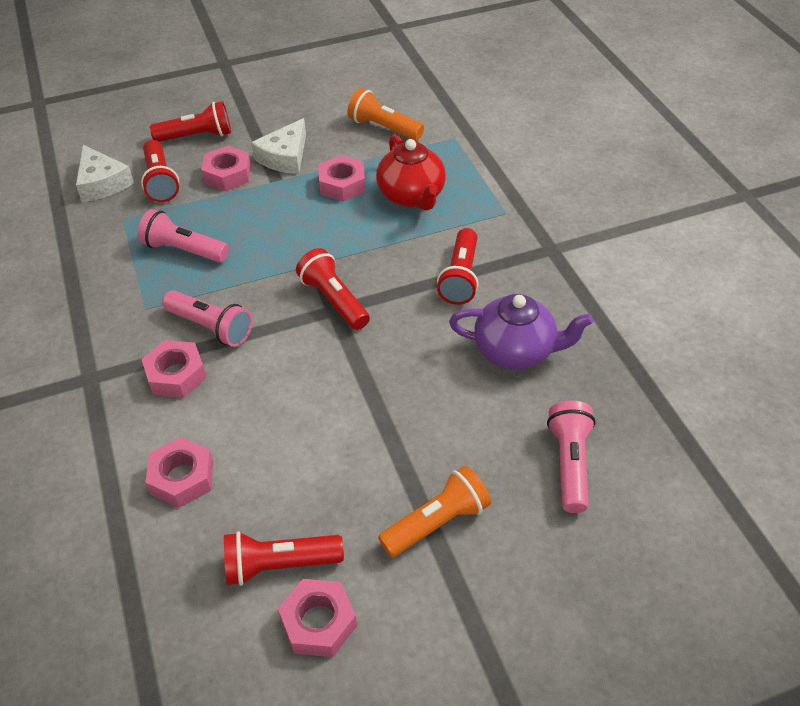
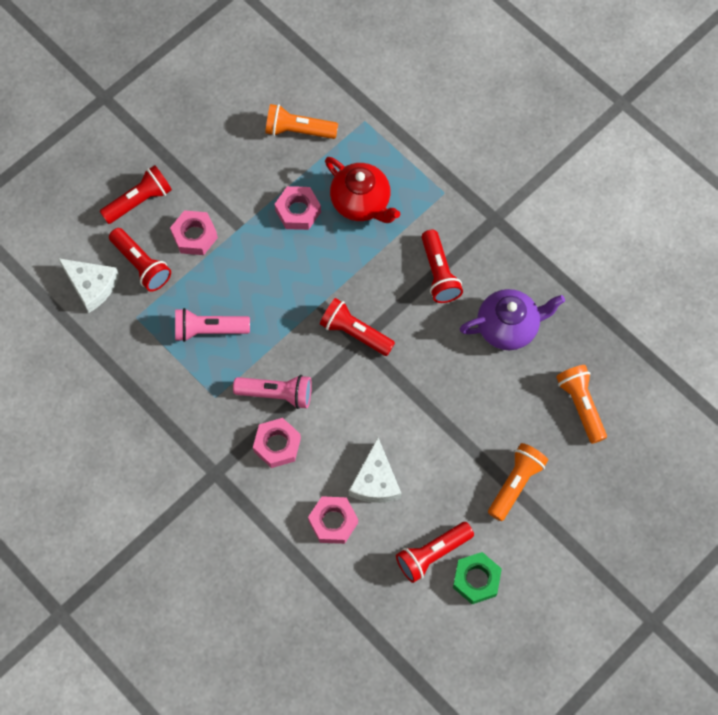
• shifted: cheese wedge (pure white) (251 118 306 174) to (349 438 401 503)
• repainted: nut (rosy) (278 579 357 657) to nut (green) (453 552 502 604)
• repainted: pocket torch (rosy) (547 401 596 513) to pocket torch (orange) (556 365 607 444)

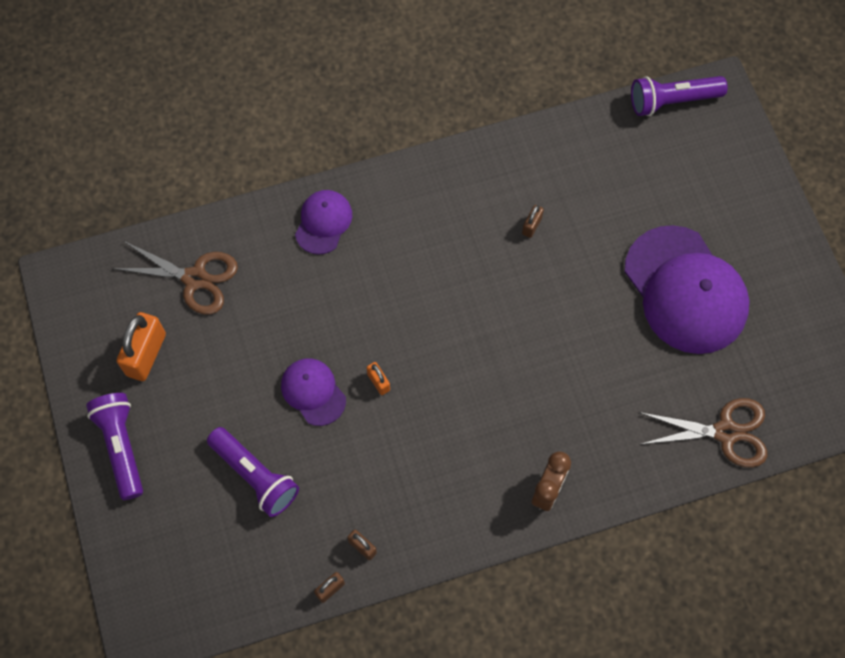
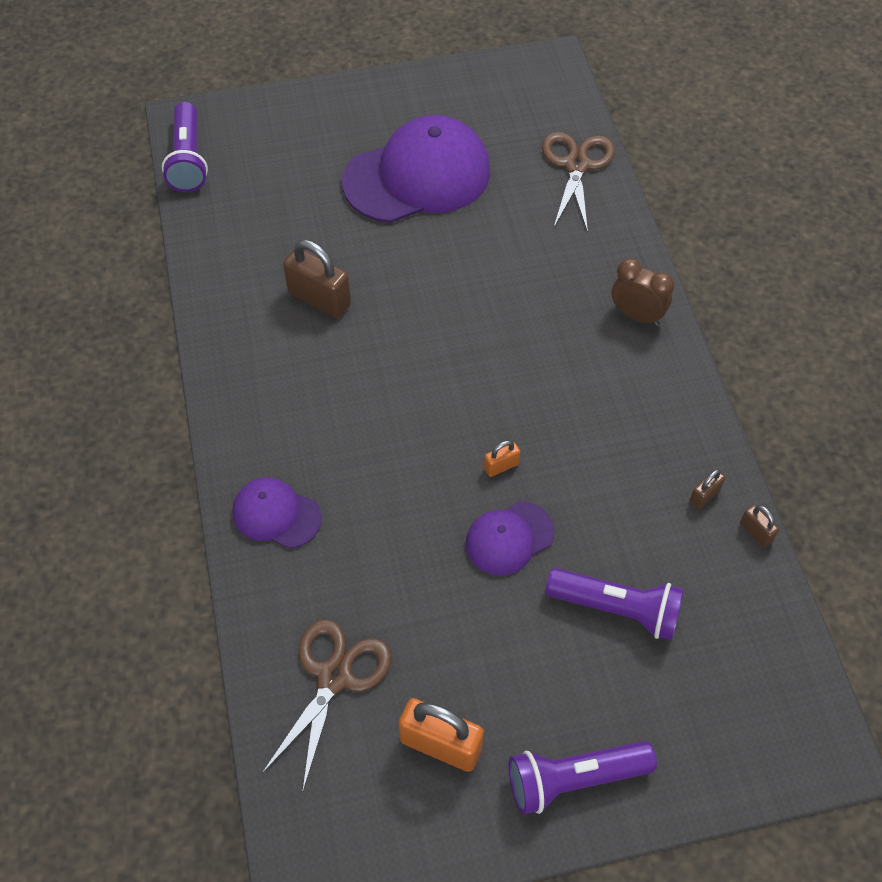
• scaled: lock (brown) (522 205 544 238) = (283 240 351 318) x2.01
• rotated: pocket torch (royal purple) (207 427 299 517) = (546 568 684 640) 60 degrees clockwise

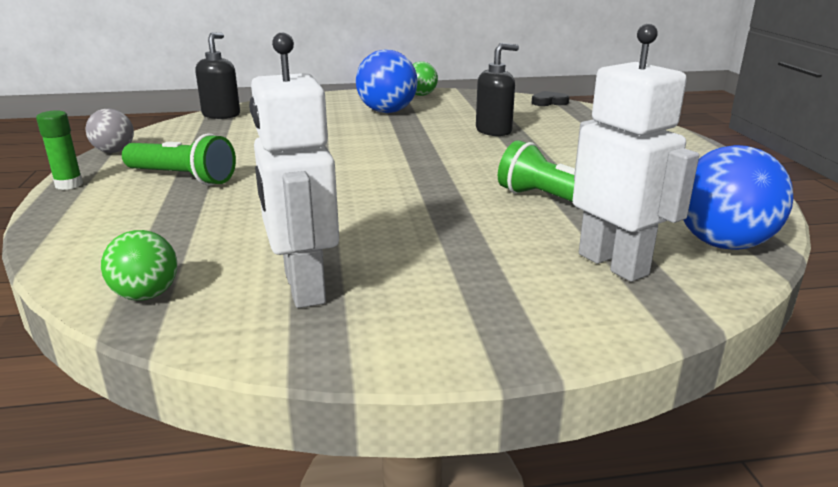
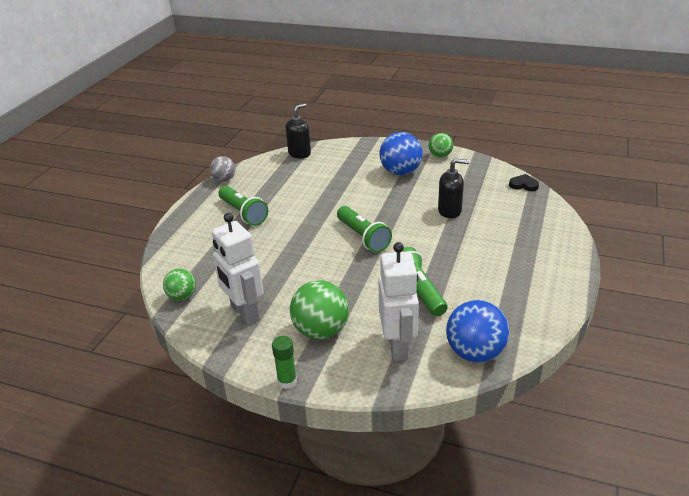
• rotated: robot (pure white) (249 33 339 308) = (212 213 264 325) 45 degrees counterclockwise
• shifted: stick of glue (green) (36 110 83 190) to (272 336 297 389)
• new: sphere (green) (290 280 349 339)
• new: pocket torch (green) (337 206 392 252)

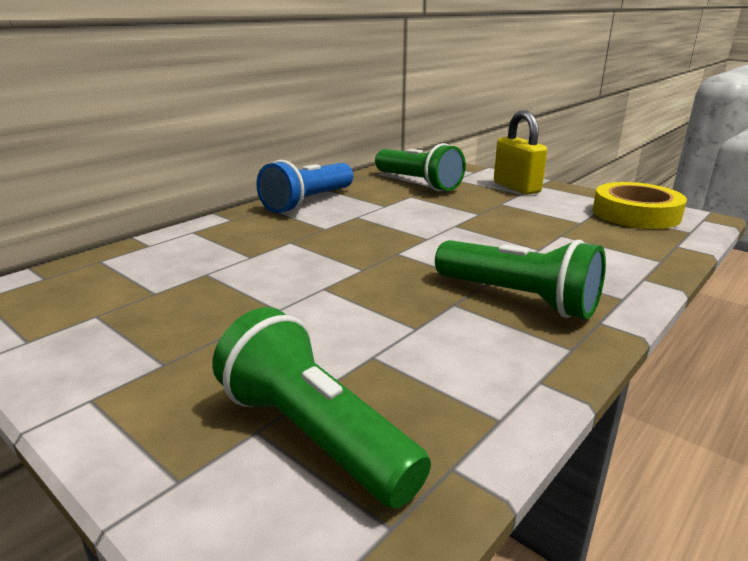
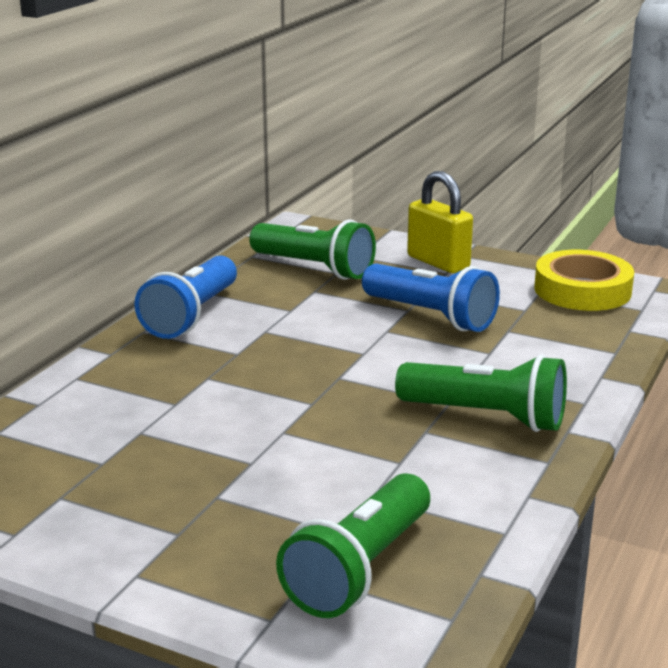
• rotated: pocket torch (green) (212 307 431 508) = (276 473 430 618) 90 degrees counterclockwise
• new: pocket torch (royal blue) (362 263 500 332)

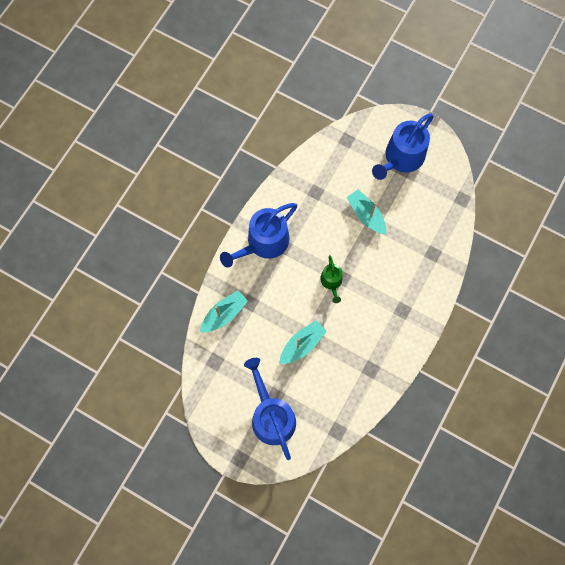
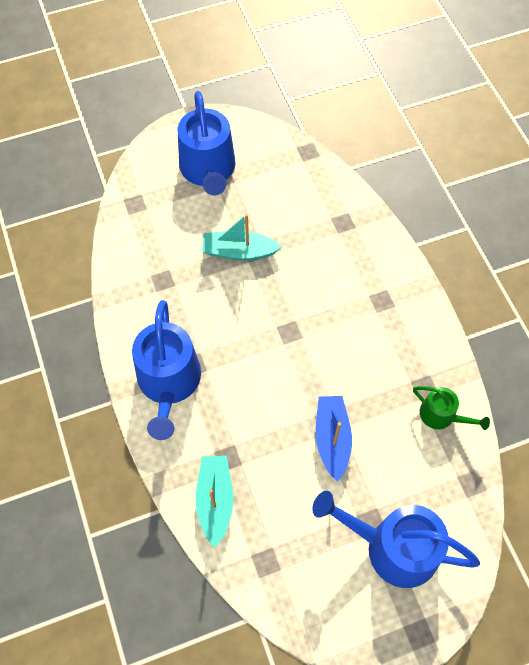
• repainted: toy boat (aqua) (280 320 327 364) to toy boat (royal blue) (316 396 352 482)
• shifted: watering can (green) (320 255 343 303) to (413 386 490 430)

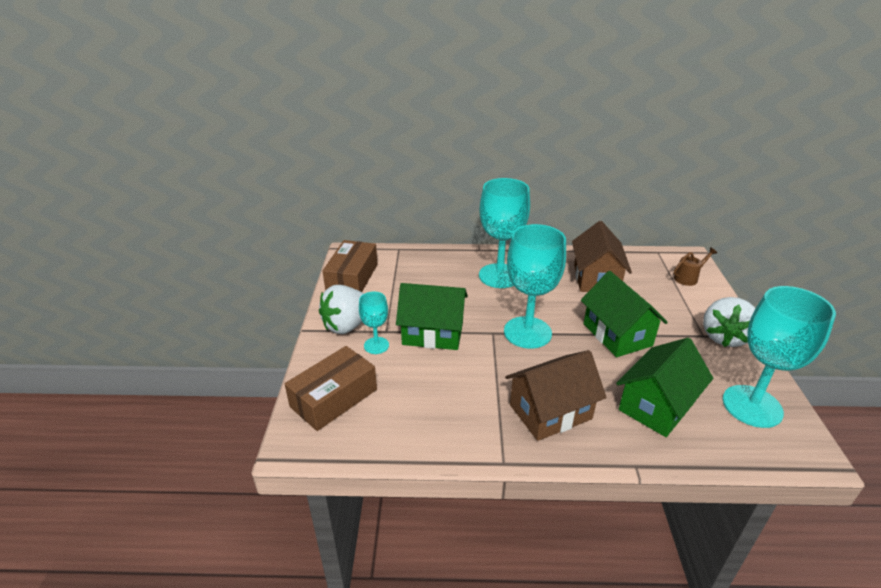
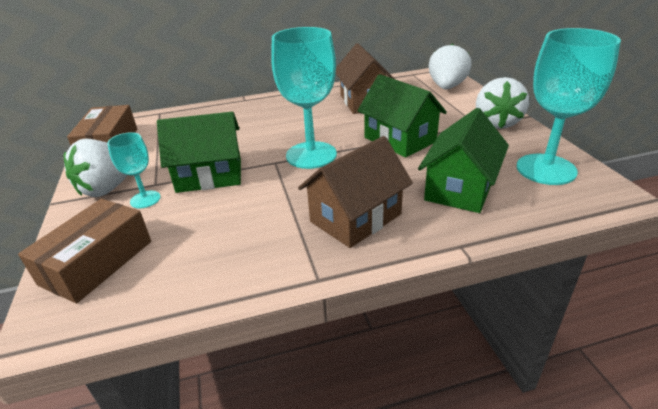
• swapped: watering can (brown) (674 247 717 286) to toy strawberry (pure white) (428 43 472 89)
• gone: chalice (aqua) (479 178 530 288)

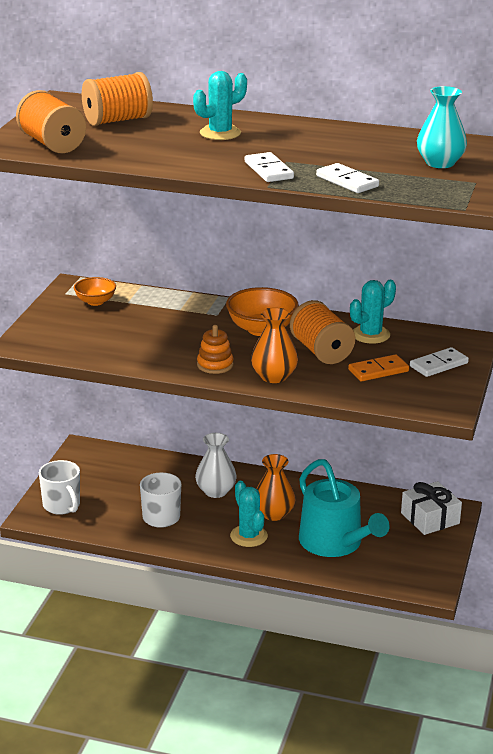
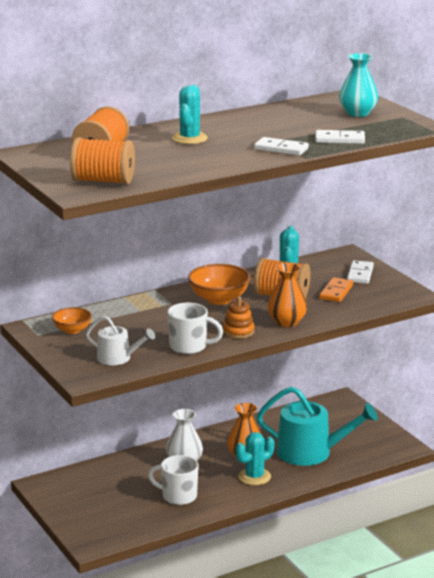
• new: watering can (pure white) (86 316 155 365)
• shifted: coffee mug (pure white) (39 460 80 515) to (167 303 223 354)
• rotated: saguaro cactus (aqua) (230 481 268 547) = (235 432 274 485) 60 degrees counterclockwise
• gone: present (pure white) (401 481 462 535)

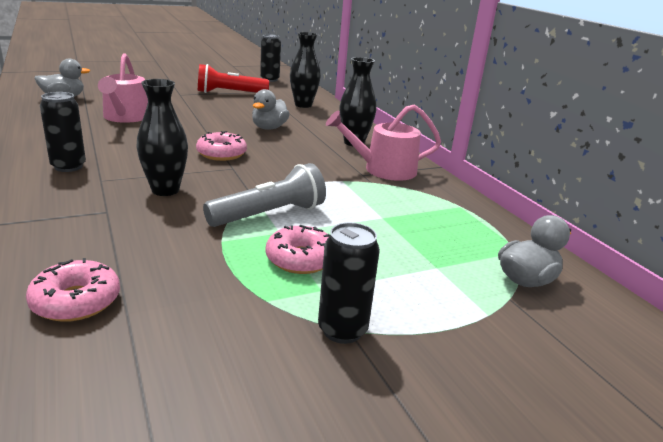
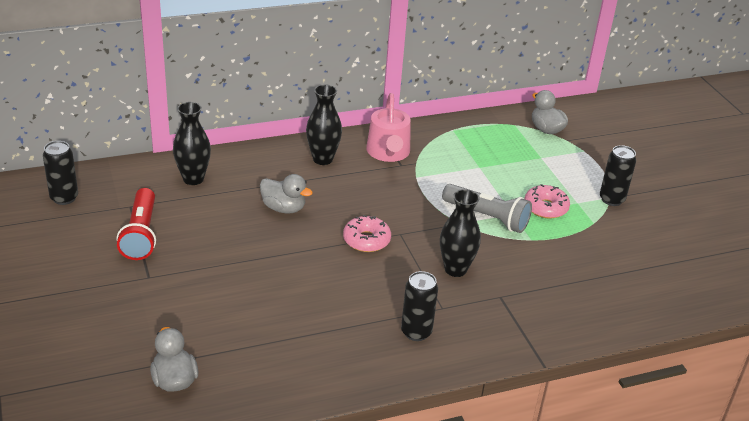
• rotated: pocket torch (ash-grey) (203 163 326 227) = (442 184 532 233) 150 degrees clockwise
• gone: glazed donut (rosy) (26 258 120 322)
• gone: watering can (rosy) (98 53 148 123)

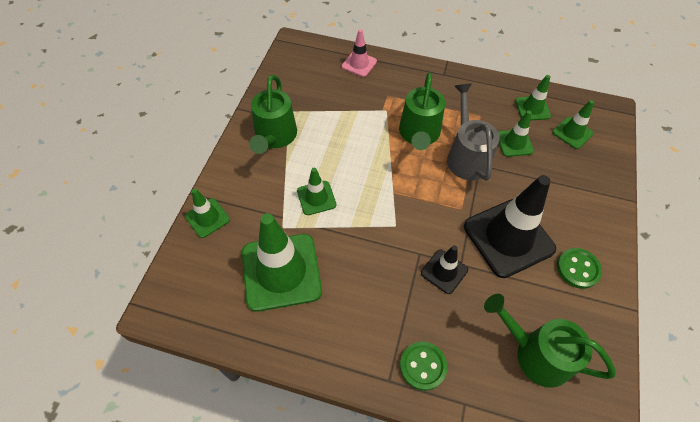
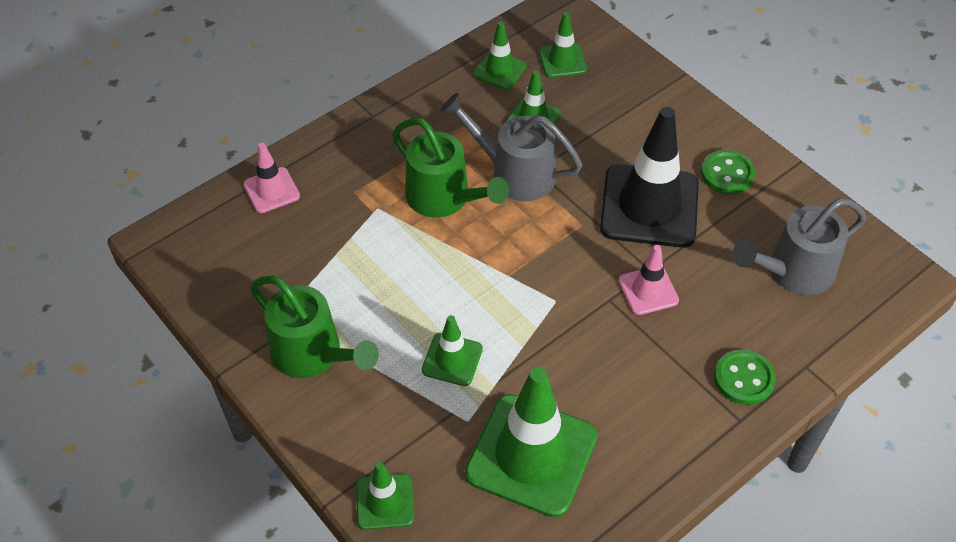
• repainted: traffic cone (jet-black) (421 245 468 294) to traffic cone (rosy) (618 245 679 315)
• repainted: watering can (green) (484 294 615 388) to watering can (ash-grey) (732 198 866 295)

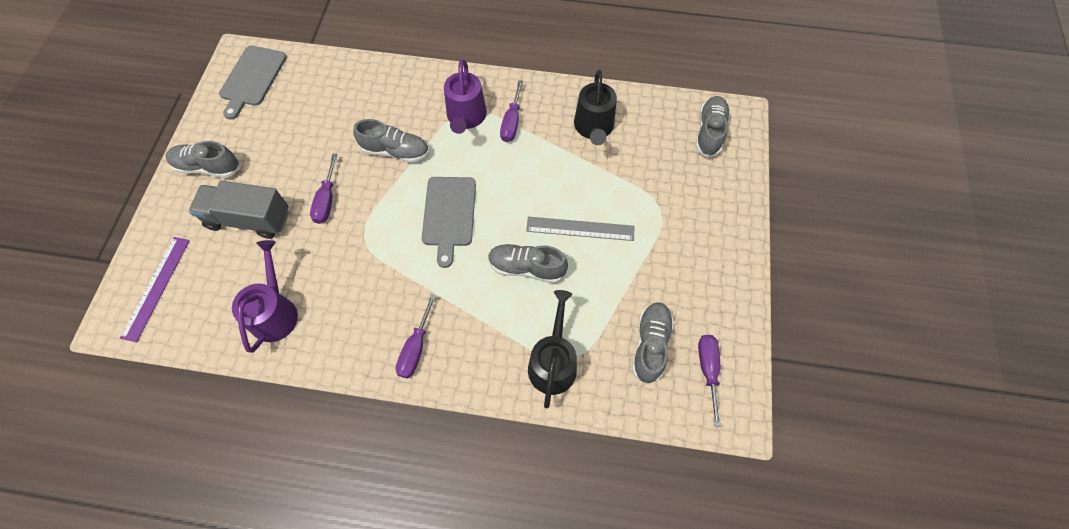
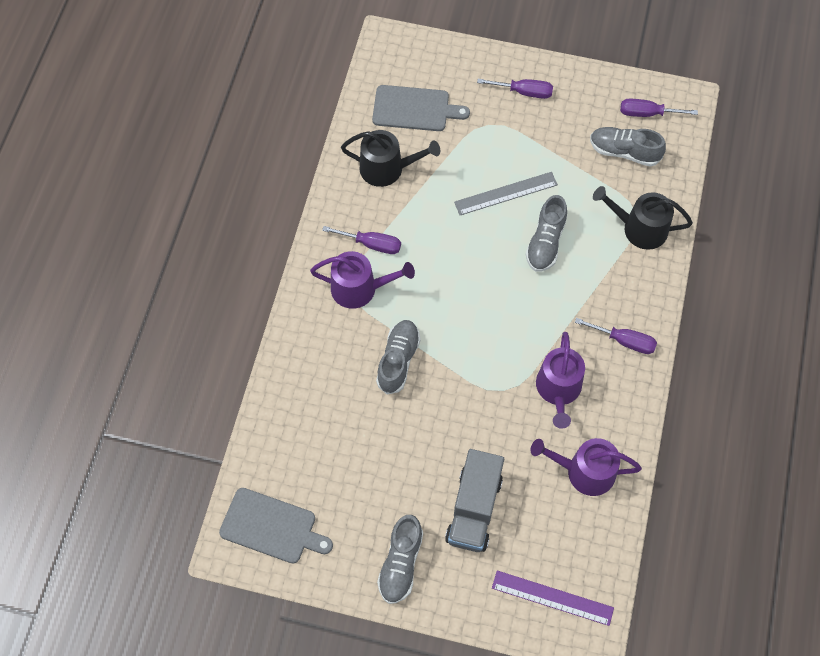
• shifted: chopping board (ash-grey) (422 177 476 268) to (372 85 470 131)
• rotated: ruler (ash-grey) (526 217 635 241) = (454 172 558 215) 60 degrees clockwise
• shifted: hand screwdriver (royal purple) (310 154 338 224) to (477 79 553 99)
• new: watering can (royal purple) (536 332 585 429)
• gone: shoe (ash-grey) (695 96 730 158)

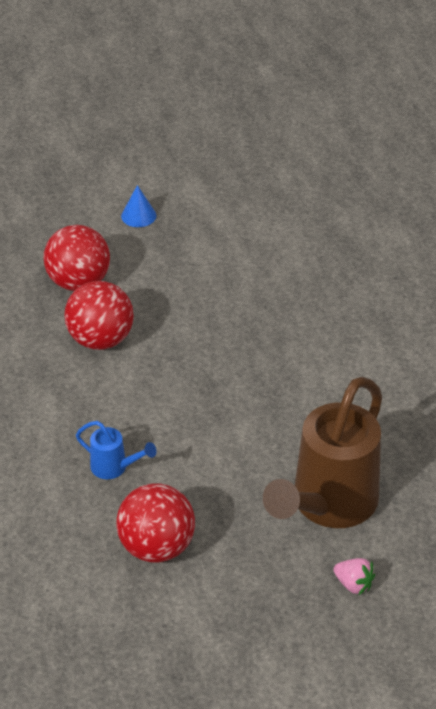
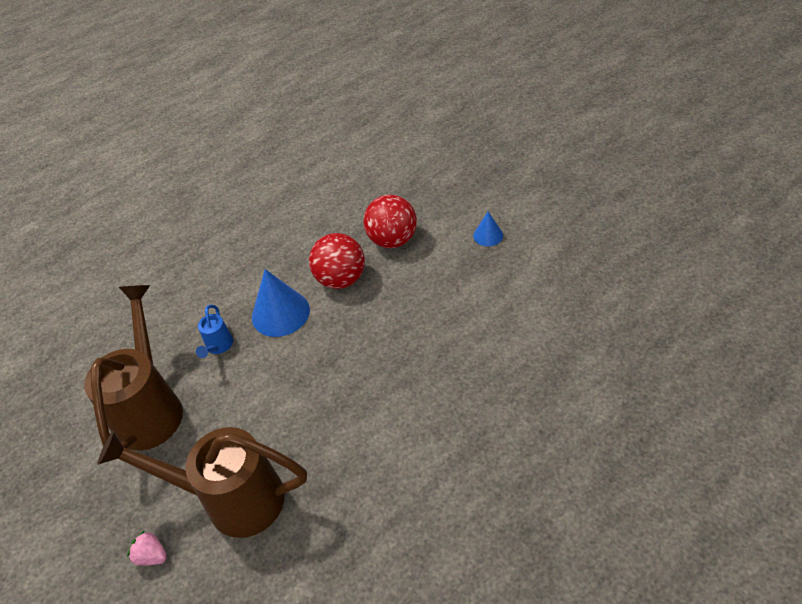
• swapped: sphere (red) (116 483 195 563) to watering can (brown) (84 285 183 451)
• rotated: toy strawberry (rosy) (333 558 375 596) = (127 530 167 565) 105 degrees clockwise
• new: solid cone (royal blue) (252 269 310 337)

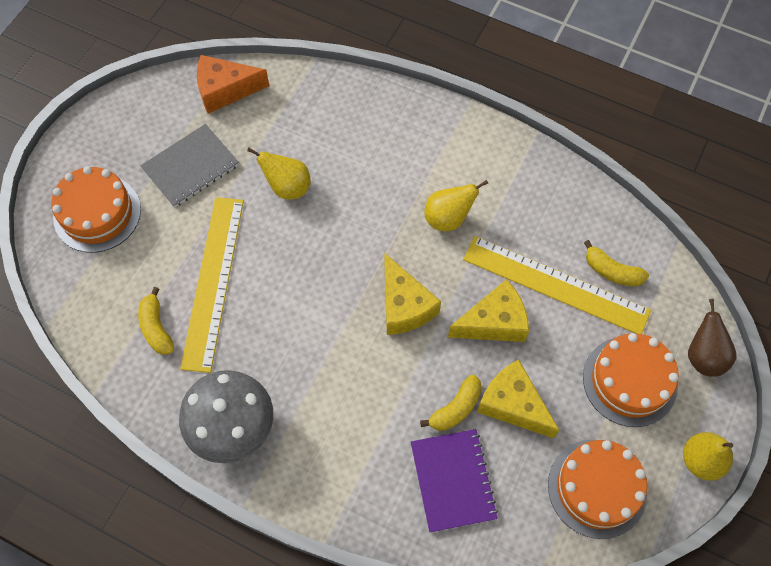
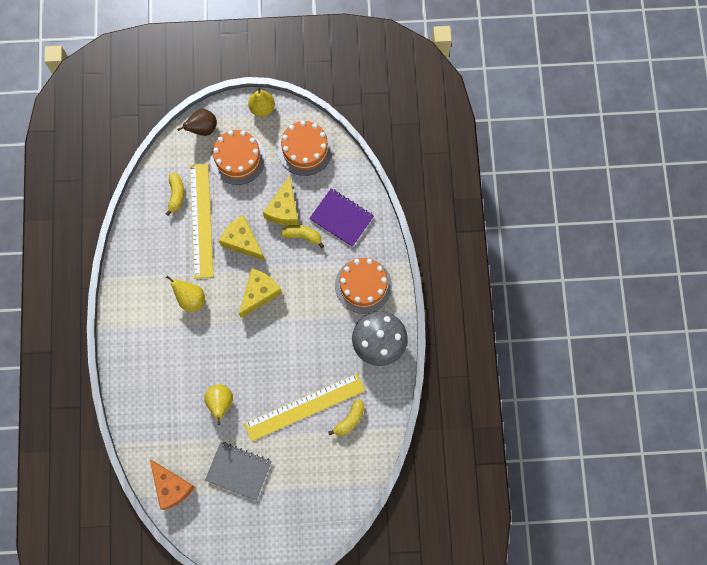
• rotated: exercise book (royal purple) (411 429 498 533) = (309 188 374 247) 75 degrees clockwise
• shifted: layer cake (orange) (51 166 141 253) to (335 258 392 314)

